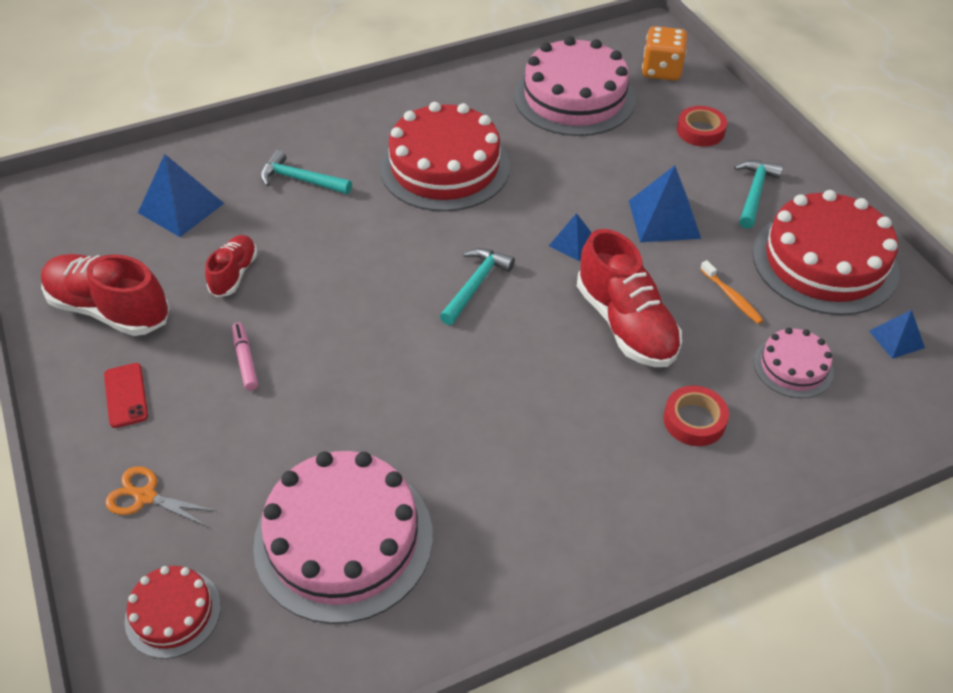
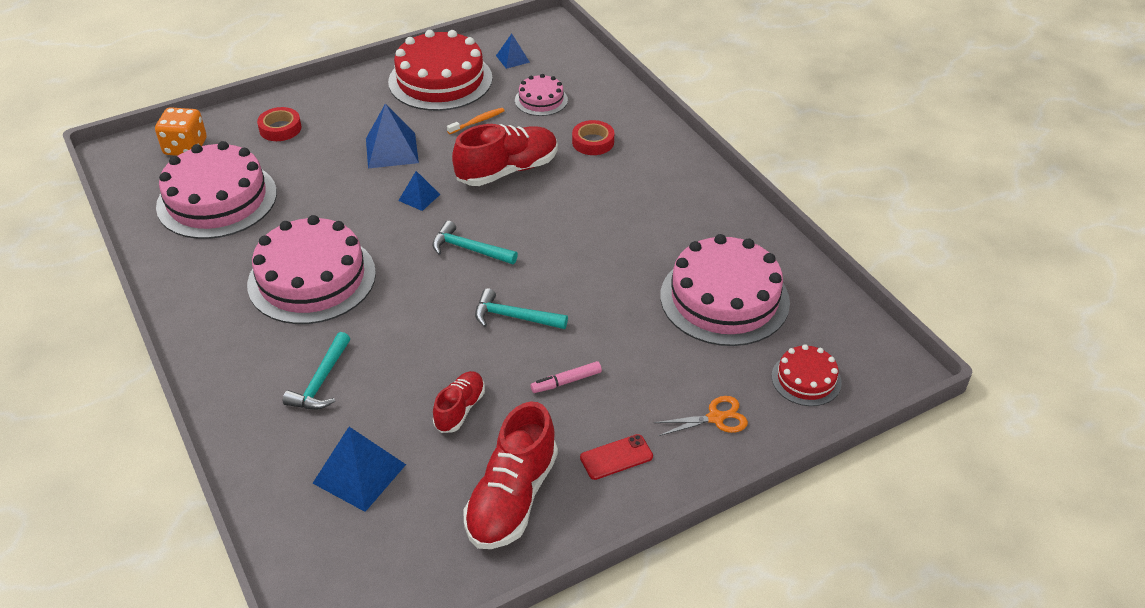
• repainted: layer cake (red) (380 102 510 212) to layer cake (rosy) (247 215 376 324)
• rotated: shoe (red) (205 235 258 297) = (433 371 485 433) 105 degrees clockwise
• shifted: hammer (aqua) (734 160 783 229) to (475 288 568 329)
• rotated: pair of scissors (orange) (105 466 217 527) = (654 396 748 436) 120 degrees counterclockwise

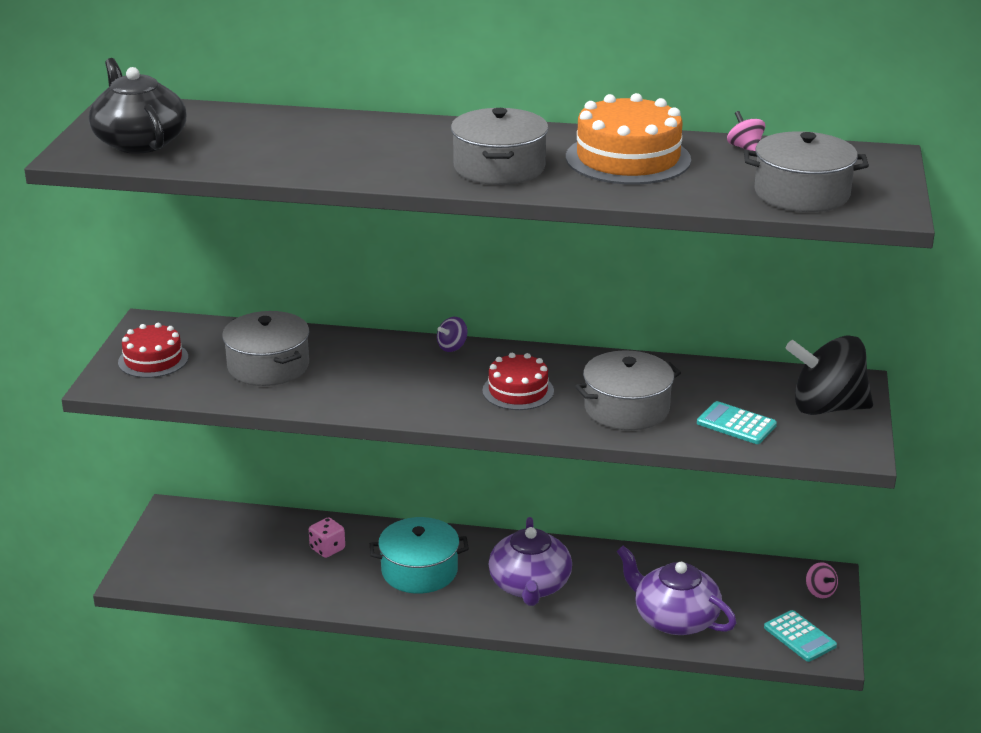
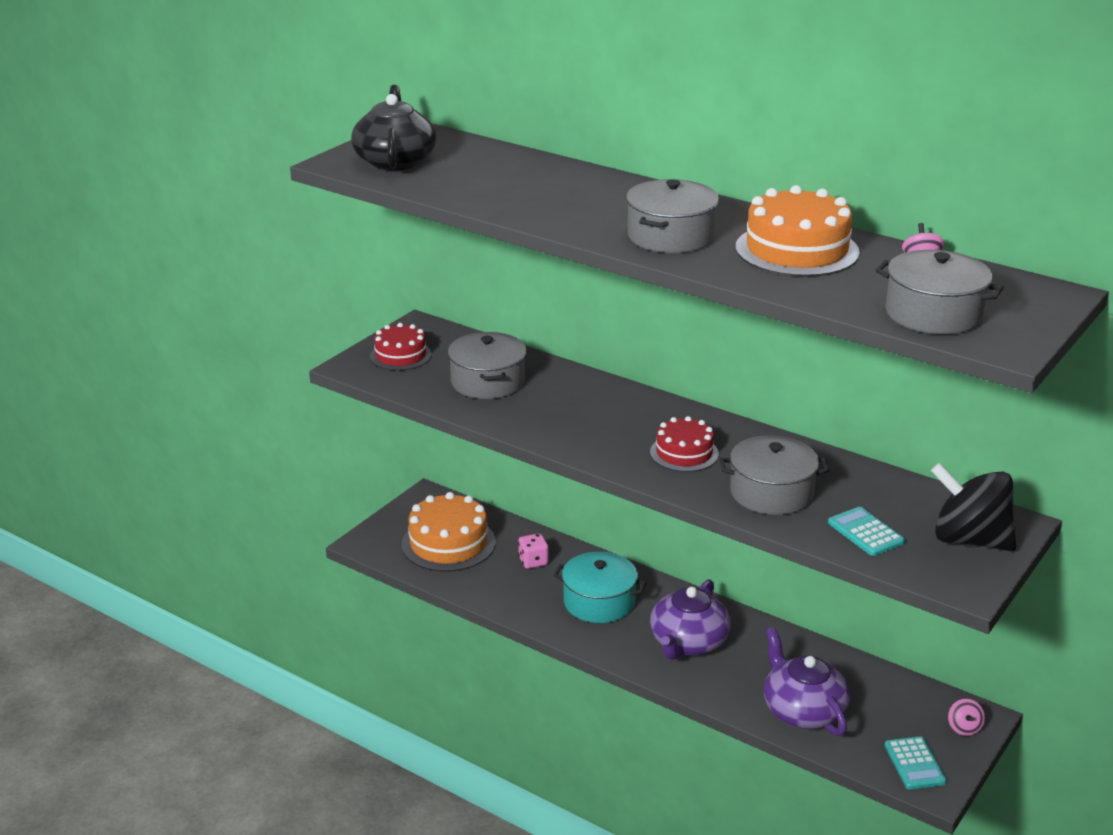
• new: layer cake (orange) (402 492 496 572)
• gone: whirligig (royal purple) (437 317 467 352)

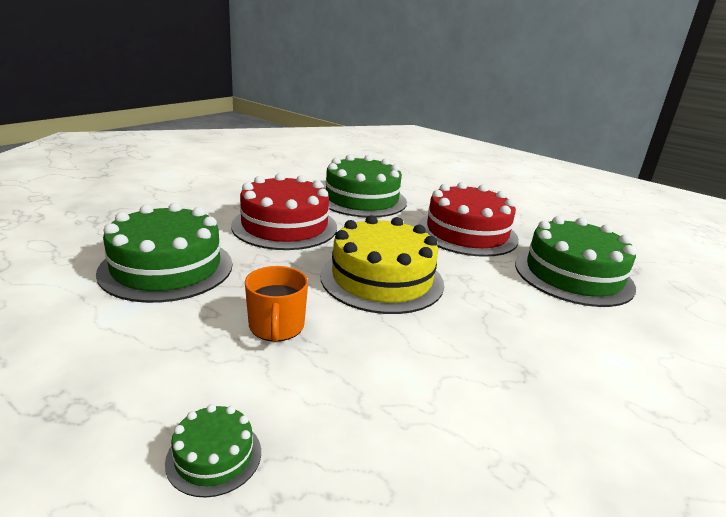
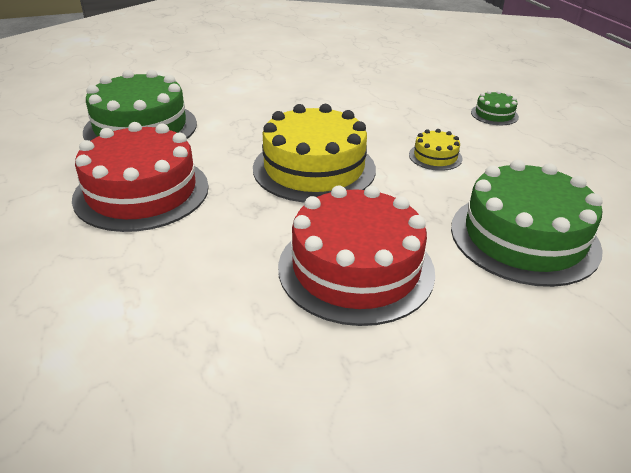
• swapped: coffee mug (orange) (245 266 308 342) to layer cake (golden) (409 129 462 171)
• gone: layer cake (green) (324 154 407 217)

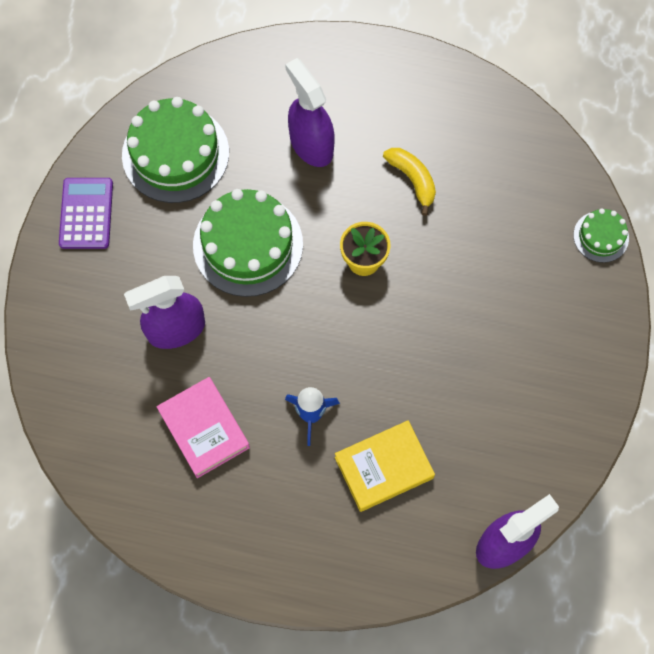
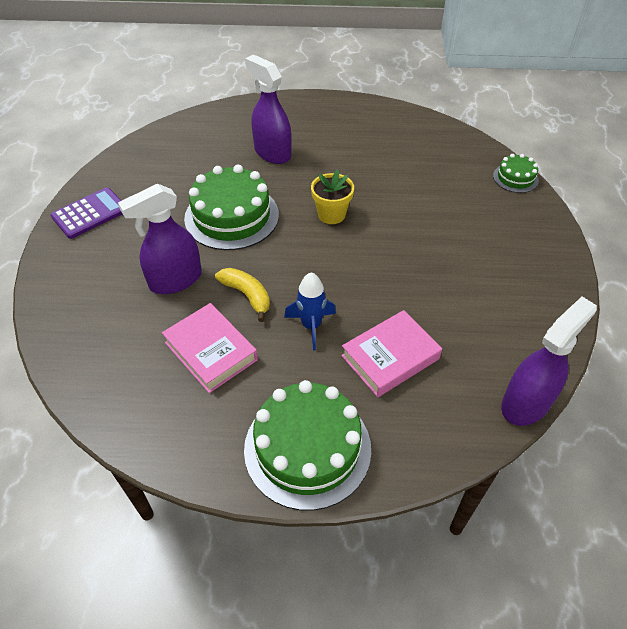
• rotated: calculator (royal purple) (59 178 113 249) = (51 187 122 239) 60 degrees clockwise
• shifted: banana (golden) (383 148 436 216) to (215 268 270 322)
• shifted: layer cake (green) (122 97 229 203) to (244 380 371 511)
• repainted: hardcover (golden) (335 420 435 512) to hardcover (rosy) (341 310 442 397)

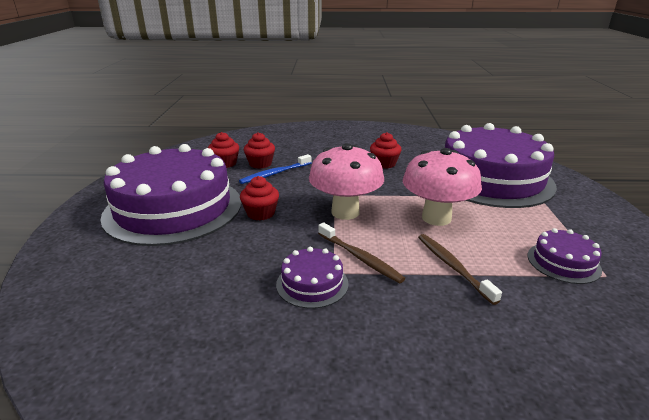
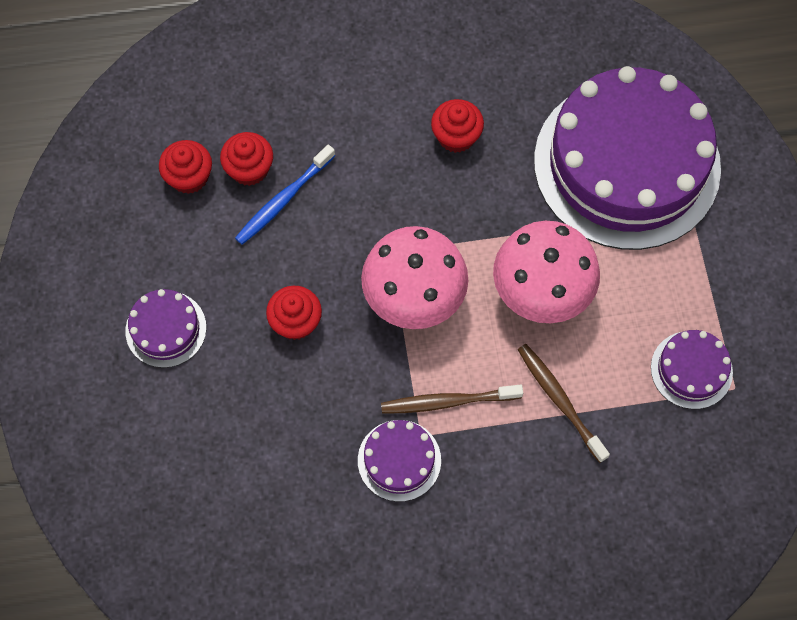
• scaled: layer cake (royal purple) (100 144 241 246) = (125 289 207 368) x0.41
• rotated: dental brush (brown) (318 223 405 283) = (381 385 523 414) 135 degrees clockwise

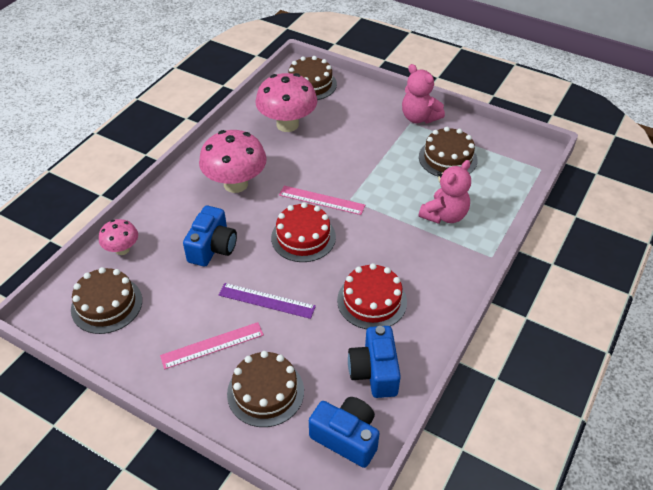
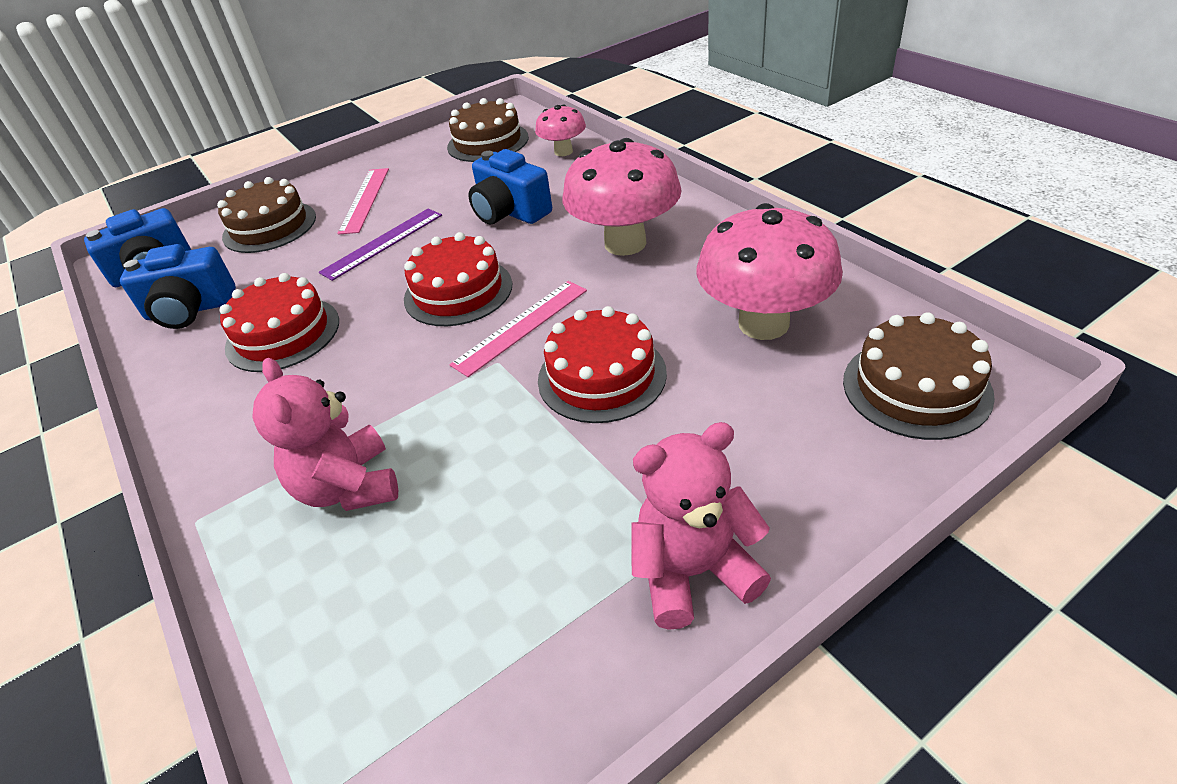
• rotated: photo camera (royal blue) (348 326 401 398) = (120 244 236 329) 150 degrees clockwise
• new: layer cake (red) (538 306 667 423)
• gone: layer cake (brown) (419 127 477 177)

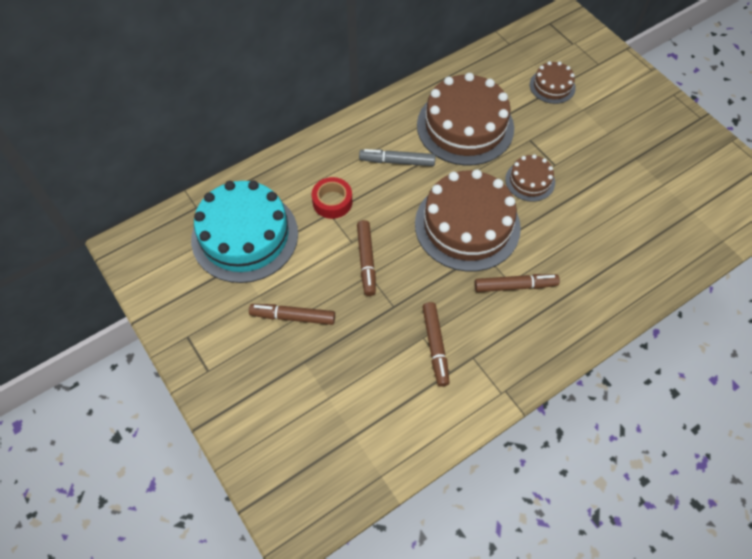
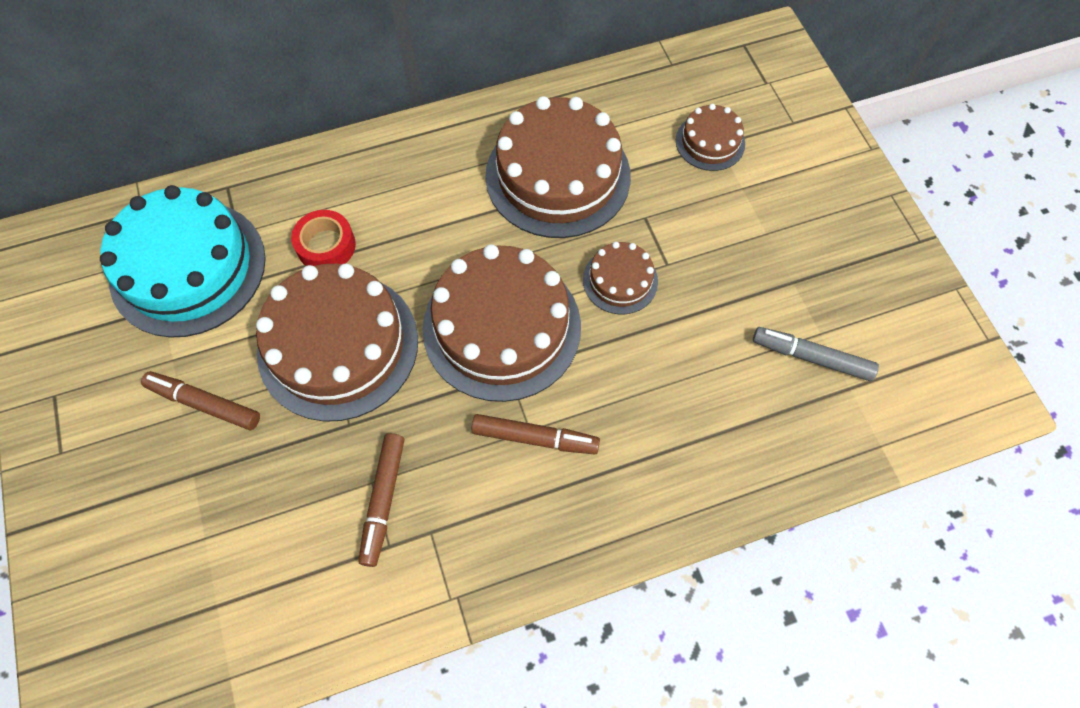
• swapped: marker pen (brown) (357 220 376 296) to layer cake (brown) (256 263 418 422)
• shifted: marker pen (ash-grey) (359 149 436 166) to (753 327 879 381)

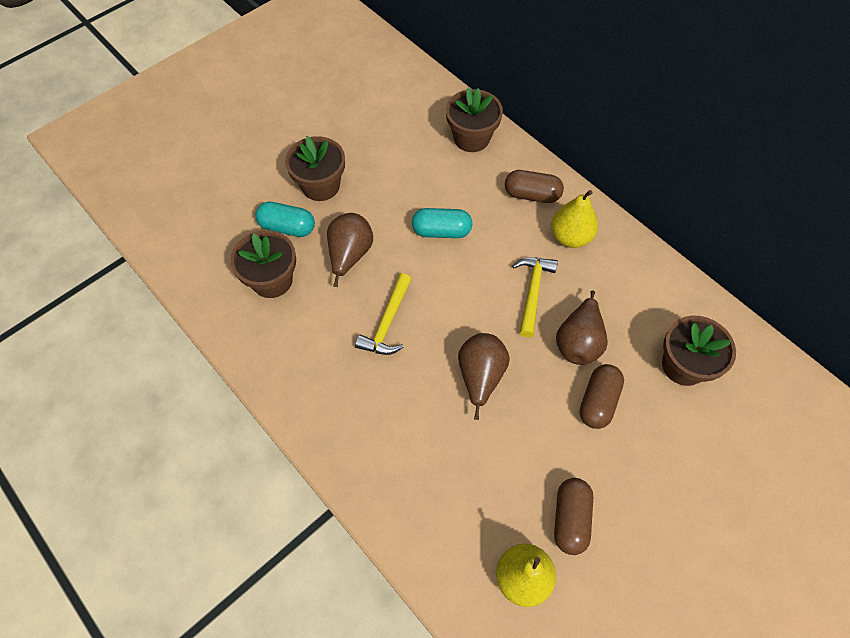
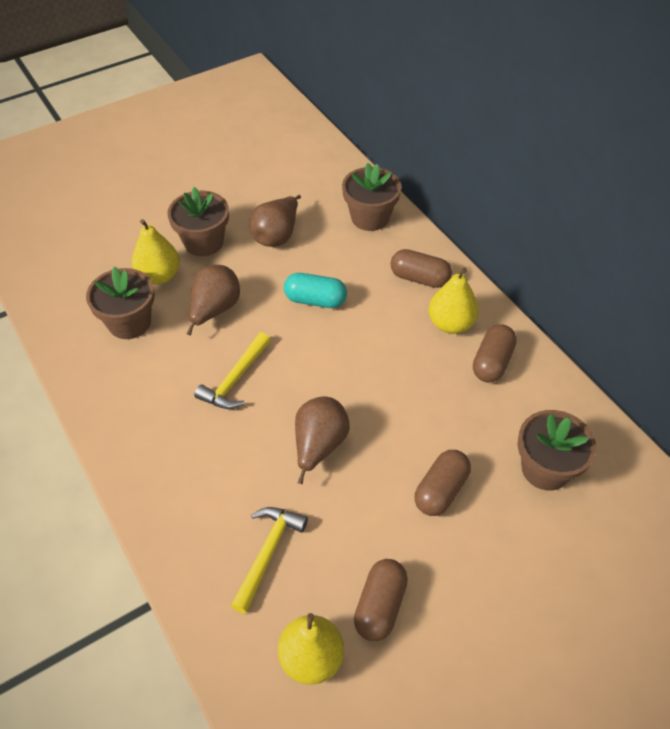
• swapped: pill (aqua) (255 202 315 237) to toy pear (golden) (132 219 180 285)
• shifted: hammer (golden) (512 257 558 337) to (231 507 308 614)
• shifted: toy pear (brown) (556 290 608 365) to (249 195 301 247)
• new: pill (brown) (473 324 517 382)

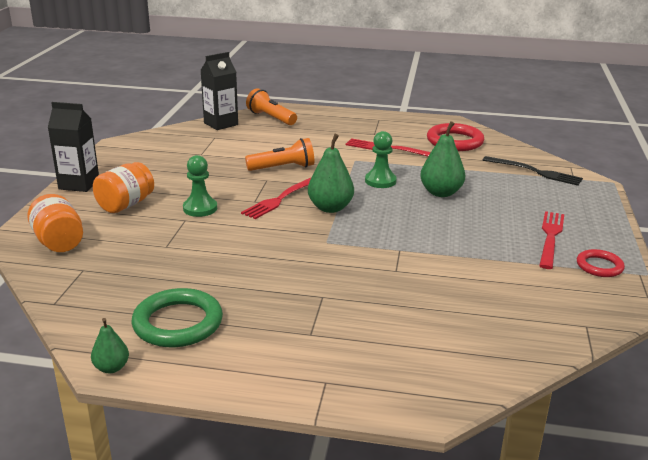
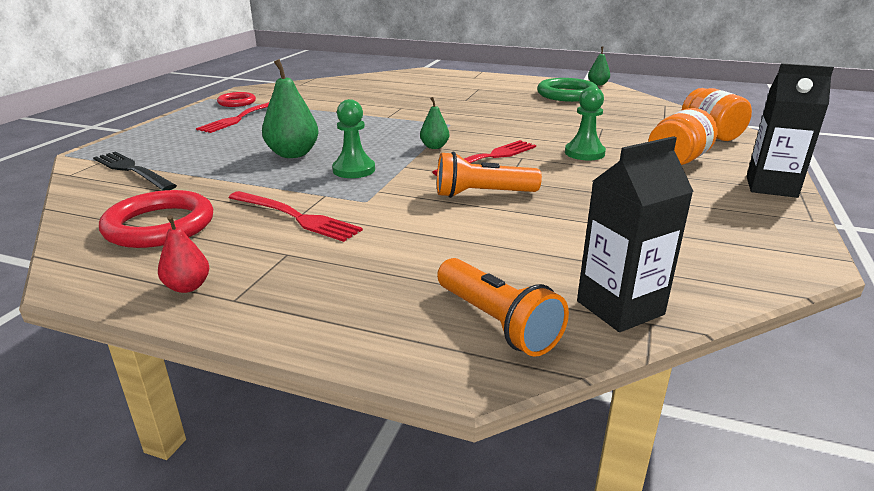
• new: toy pear (red) (158 215 209 293)
• scaled: toy pear (green) (308 134 354 213) = (420 97 449 149) x0.56

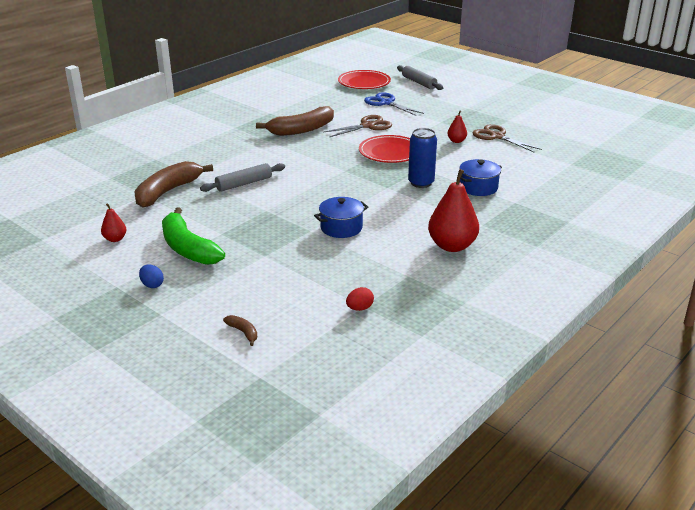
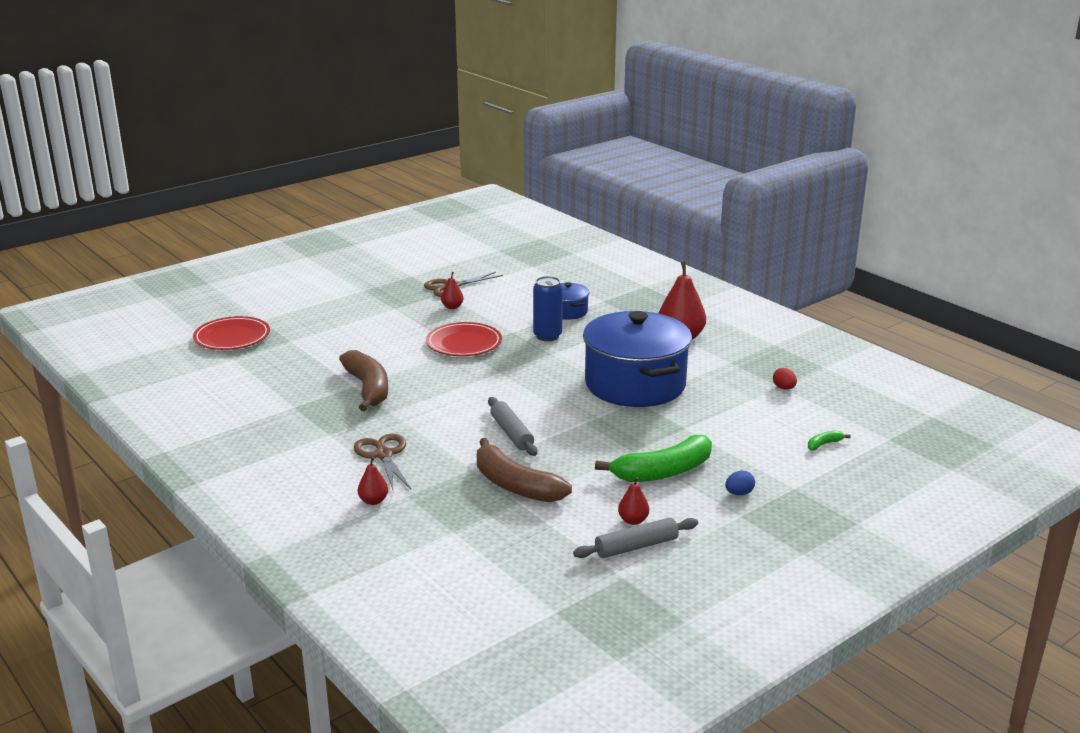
• shifted: pair of scissors (brown) (324 115 392 137) to (354 434 411 490)
• new: toy pear (red) (358 457 388 505)
• shifted: pastry roller (ash-grey) (397 65 443 90) to (573 517 698 558)
• scaled: cooking pot (royal blue) (314 197 368 238) = (583 311 692 407) x2.23
• repainted: banana (brown) (223 315 257 346) to banana (green) (808 430 851 451)
• gone: pair of scissors (royal blue) (364 92 424 116)

